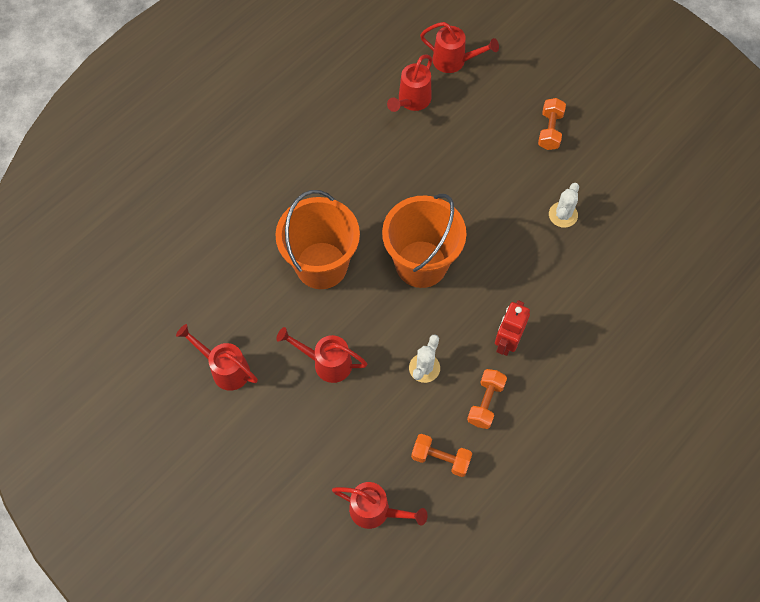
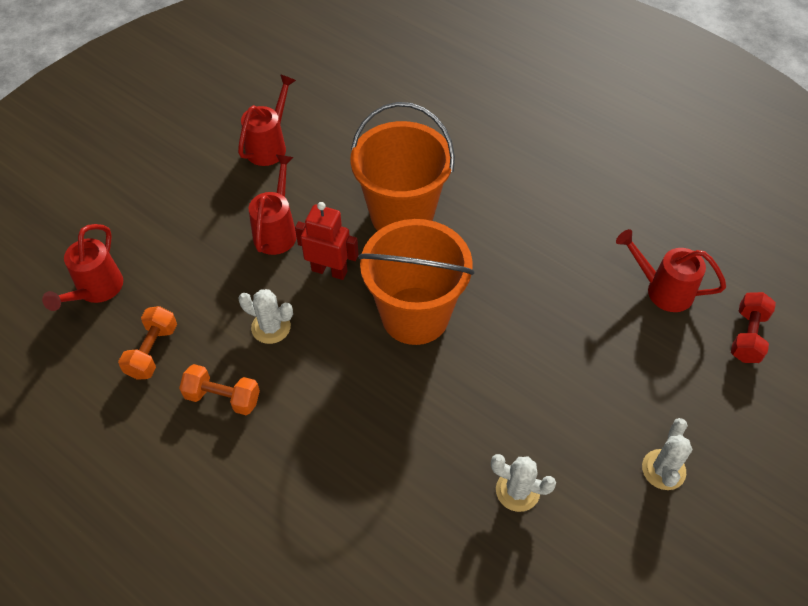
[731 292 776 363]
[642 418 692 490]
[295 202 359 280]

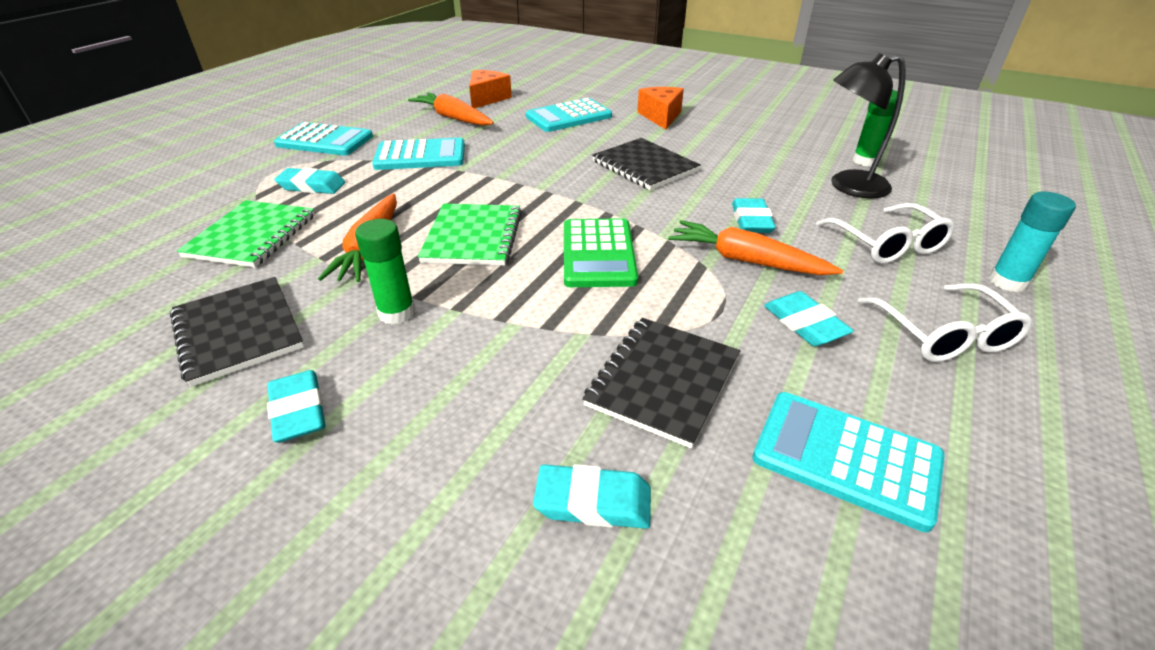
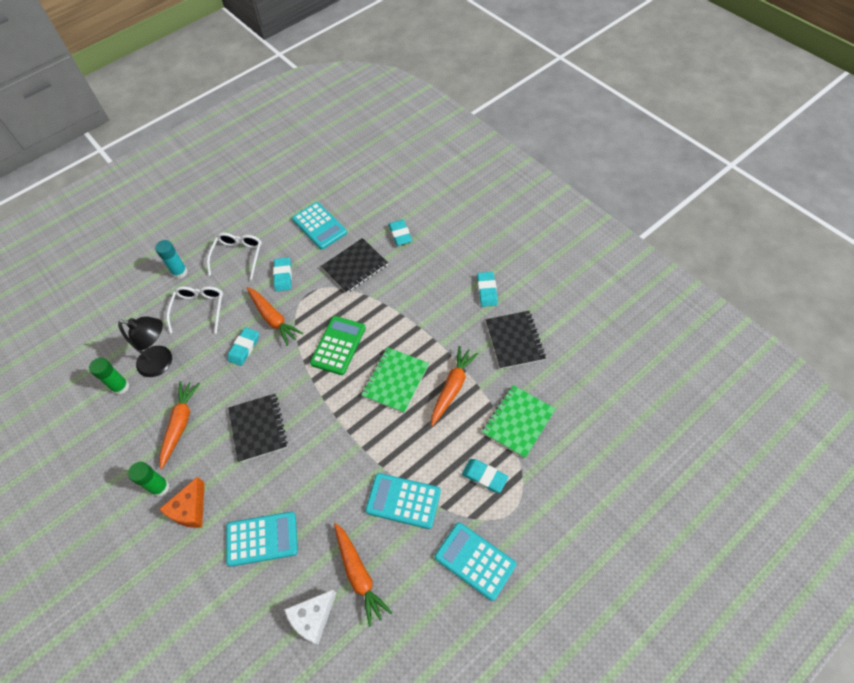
[284 590 336 645]
[128 462 169 497]
[389 220 412 246]
[159 381 200 469]

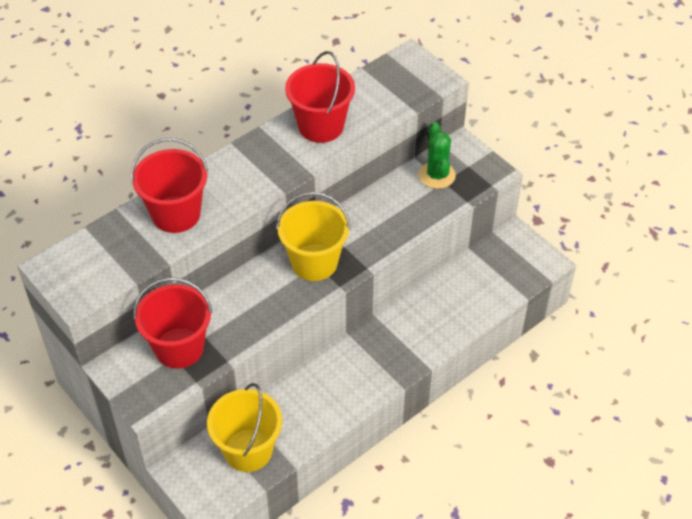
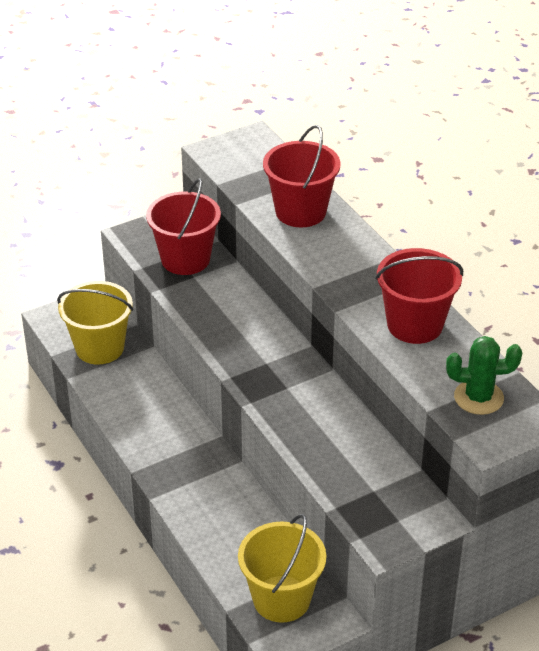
[446 336 522 415]
[238 514 327 623]

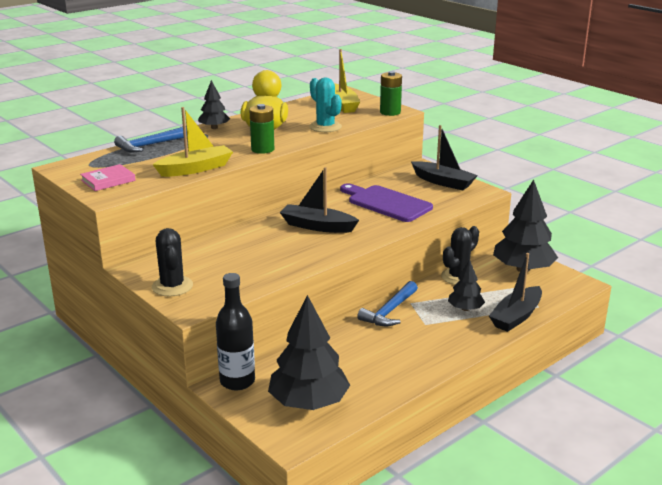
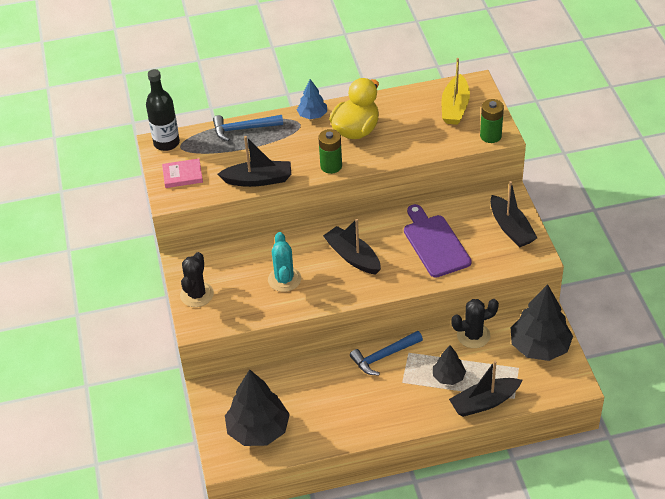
[268 232 301 292]
[297 79 327 119]
[218 136 291 187]
[146 69 180 151]

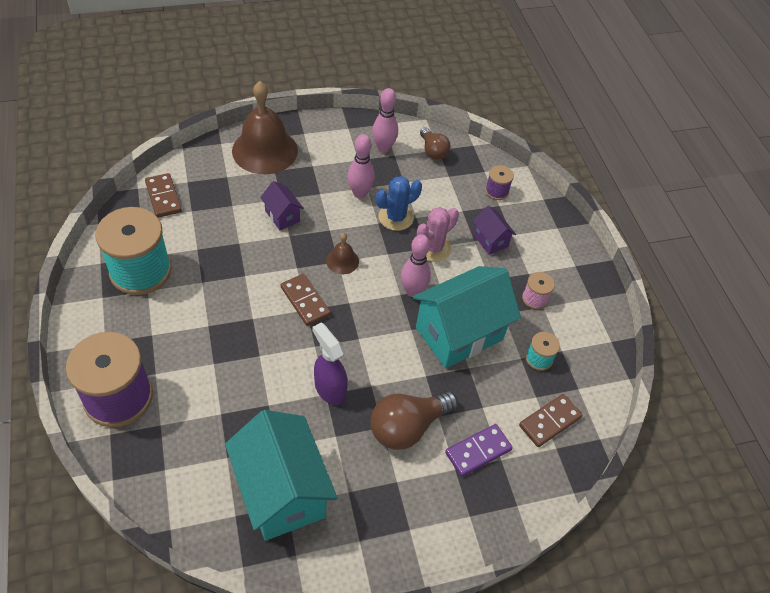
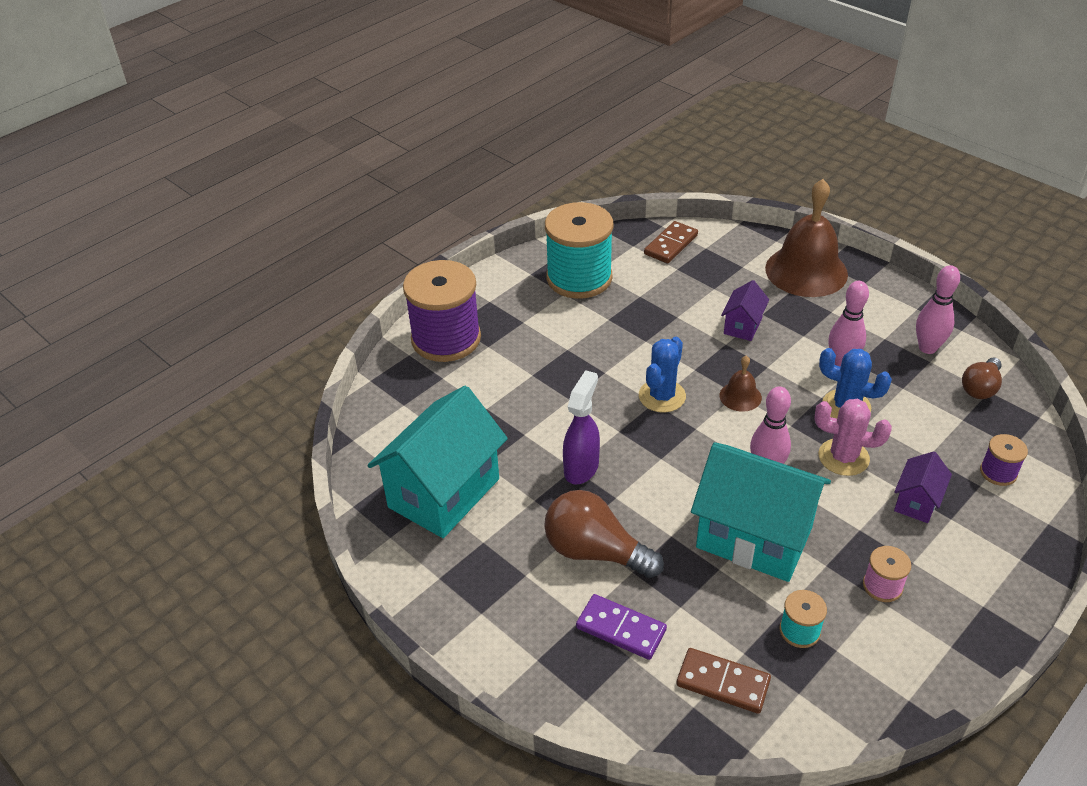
[639 337 686 413]

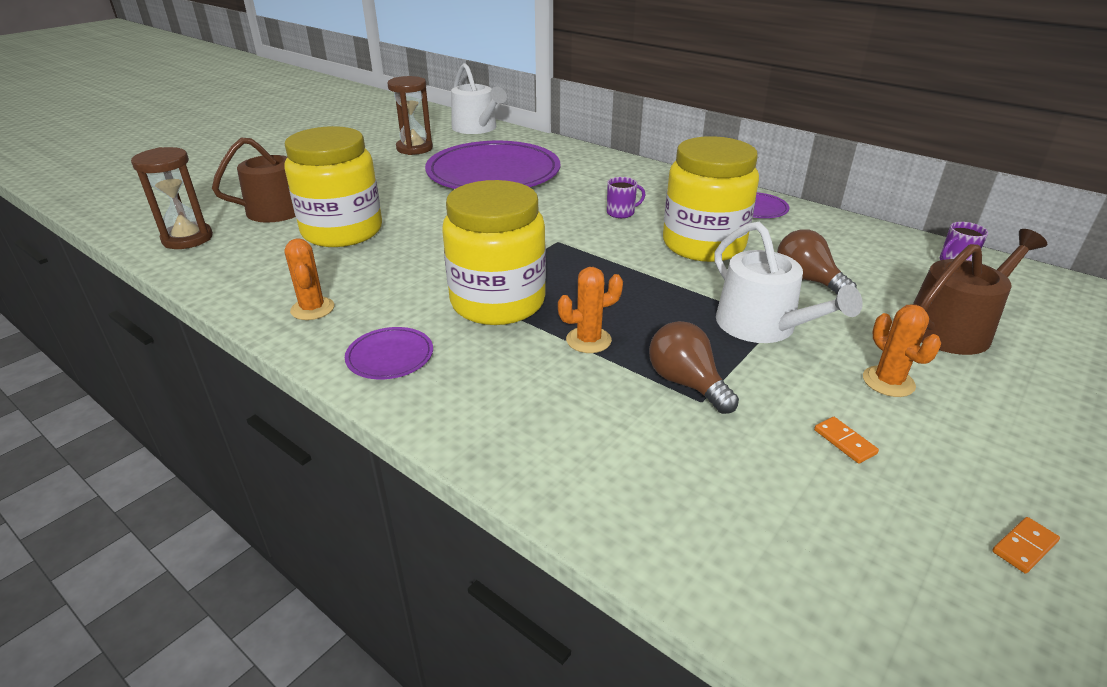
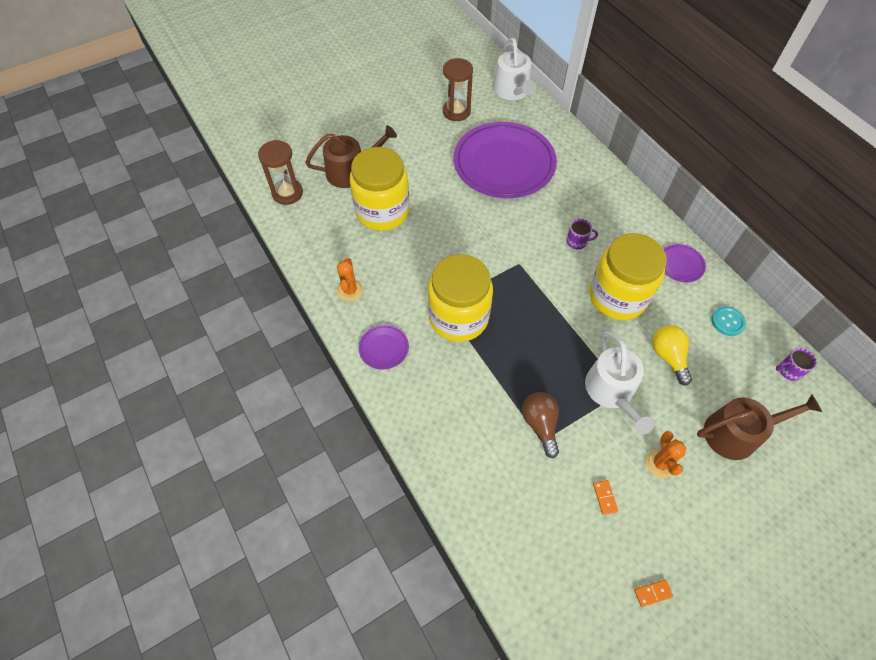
[652 325 692 386]
[558 267 623 353] (first image)
[711 306 746 336]

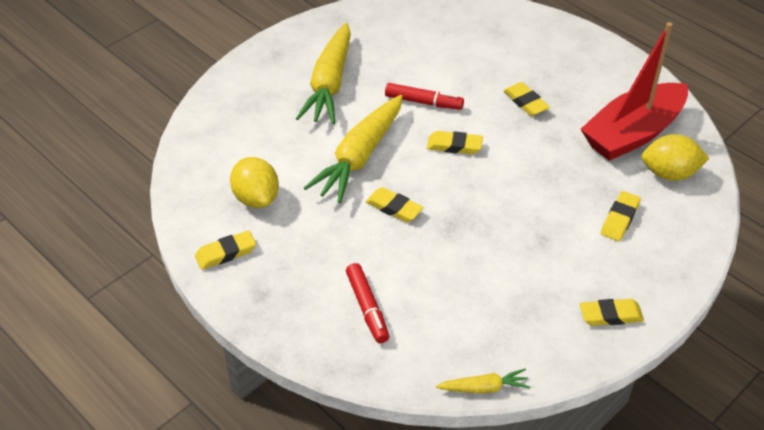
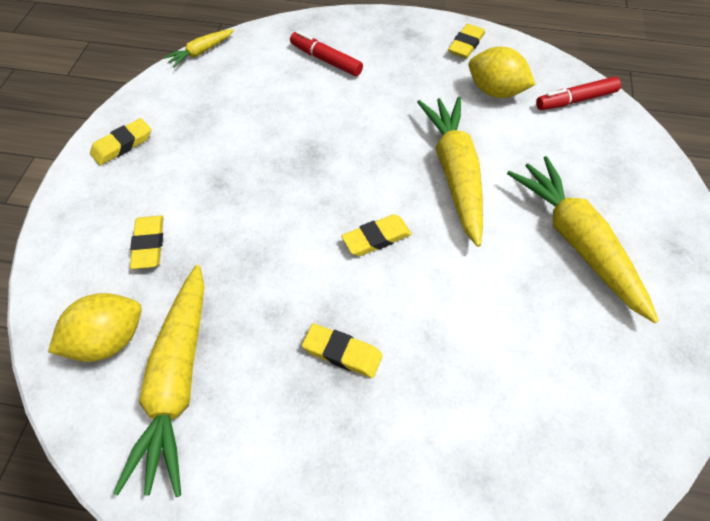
[113 265 205 497]
[536 77 621 110]
[366 187 423 222] (first image)

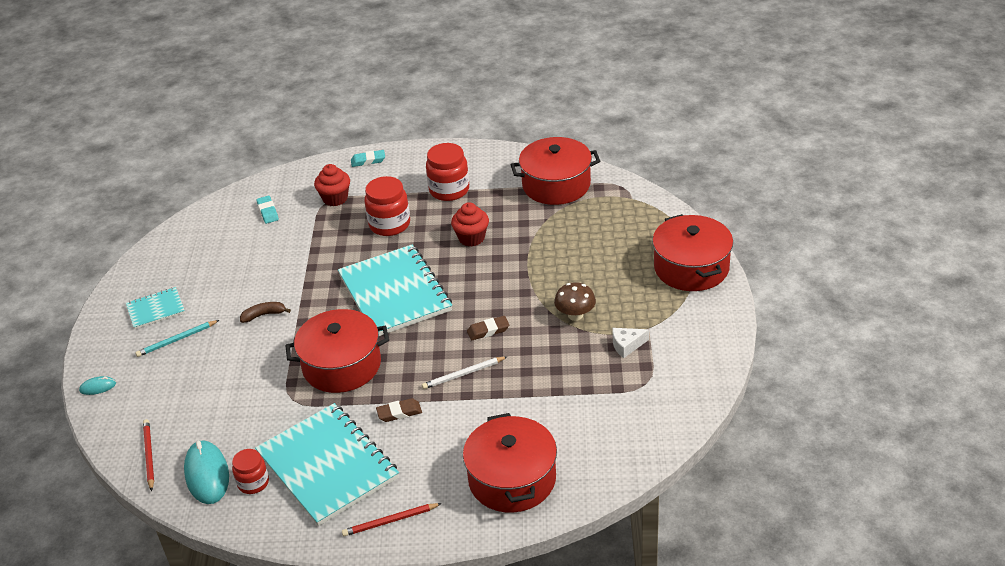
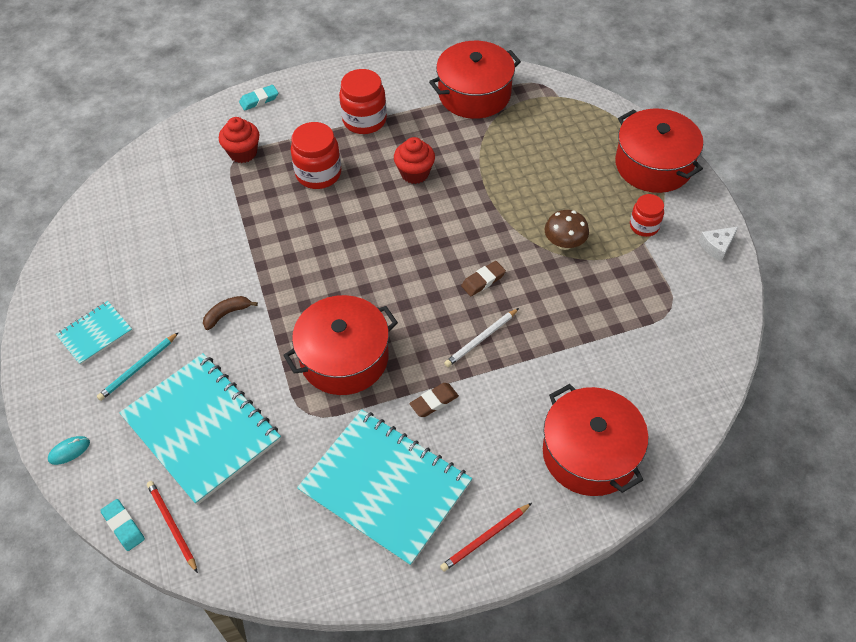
[100 499 145 551]
[119 353 281 505]
[699 227 738 262]
[184 440 229 504] (first image)
[630 194 664 237]

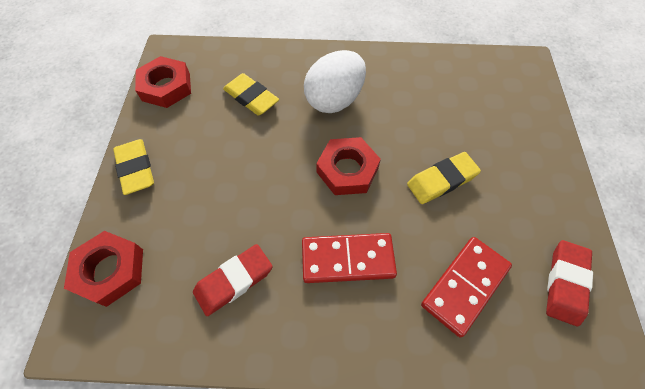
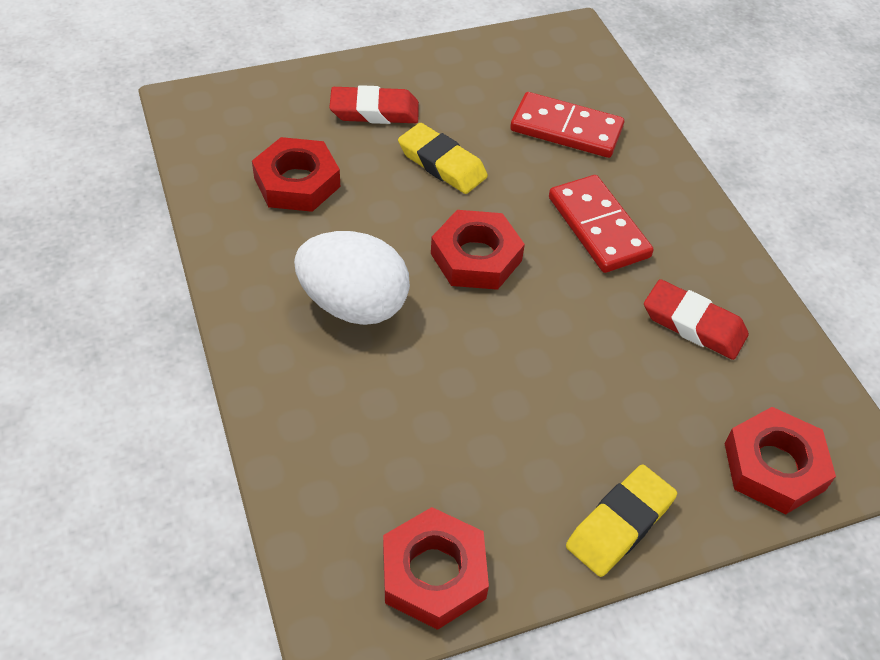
[223 73 279 116] (first image)
[329 85 419 124]
[252 137 340 212]

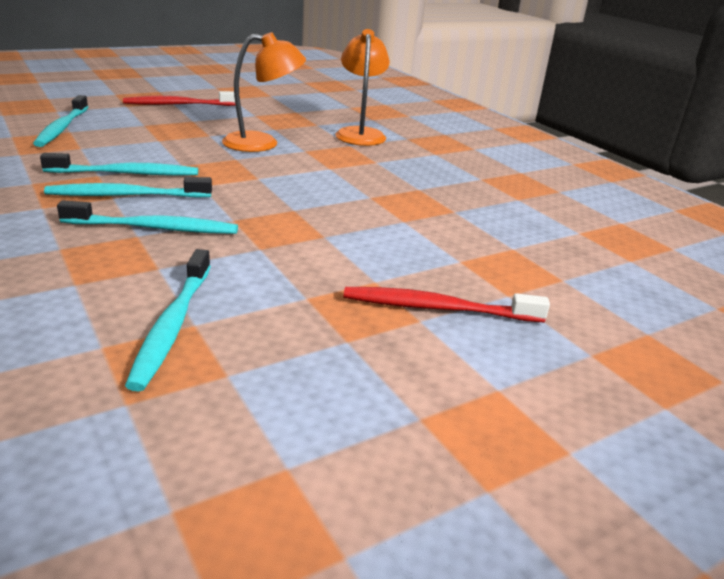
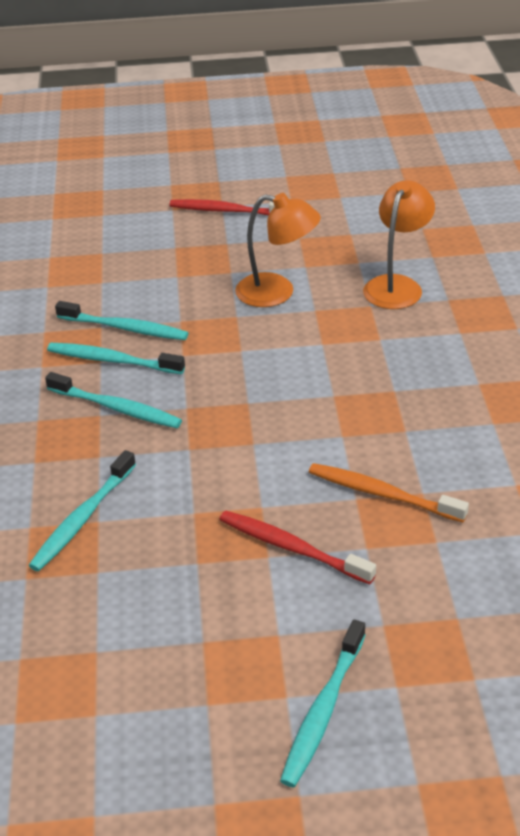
[280 620 366 787]
[309 463 469 522]

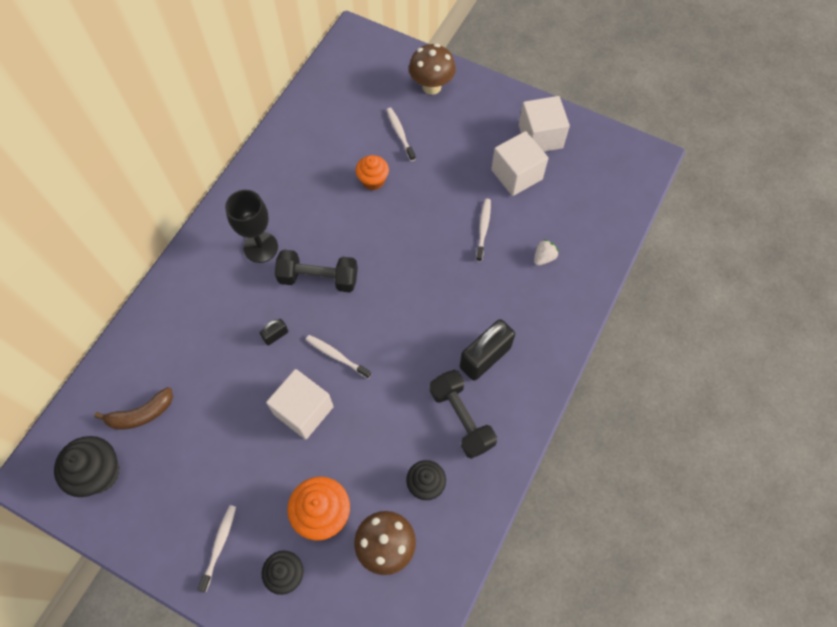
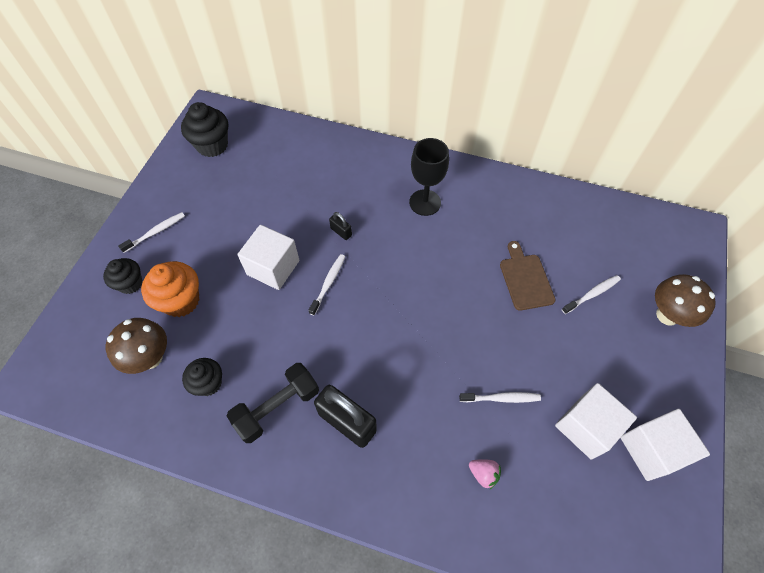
[500 241 556 311]
[469 459 501 489]
[275 249 358 293] (first image)
[94 387 173 430] (first image)
[118 212 185 253]

